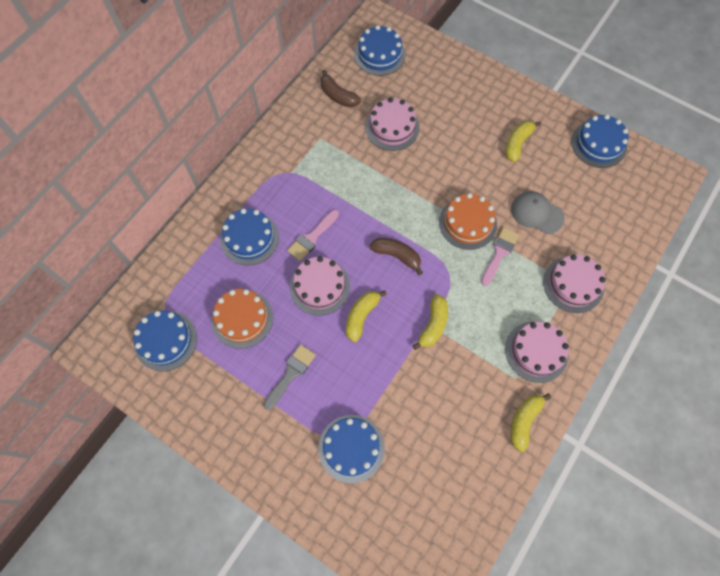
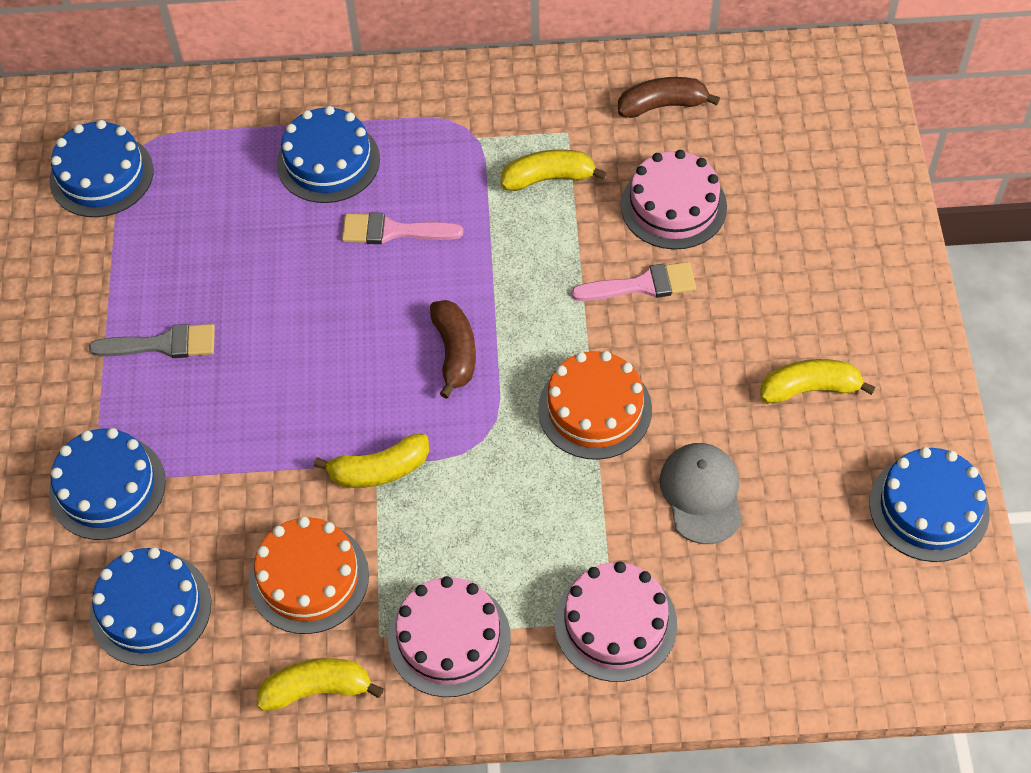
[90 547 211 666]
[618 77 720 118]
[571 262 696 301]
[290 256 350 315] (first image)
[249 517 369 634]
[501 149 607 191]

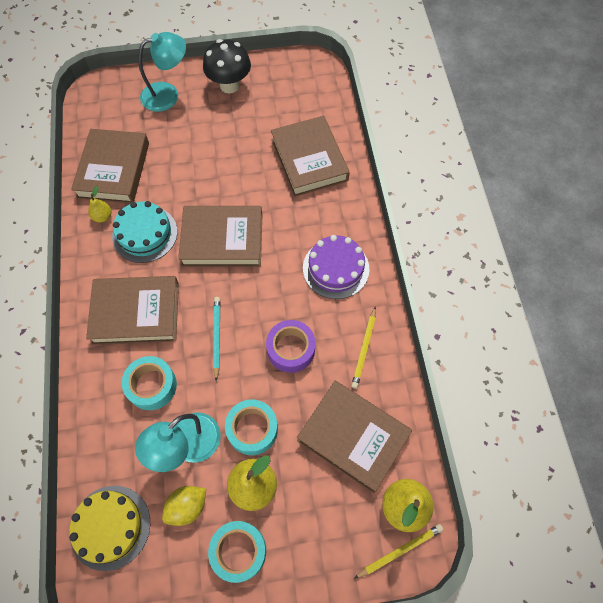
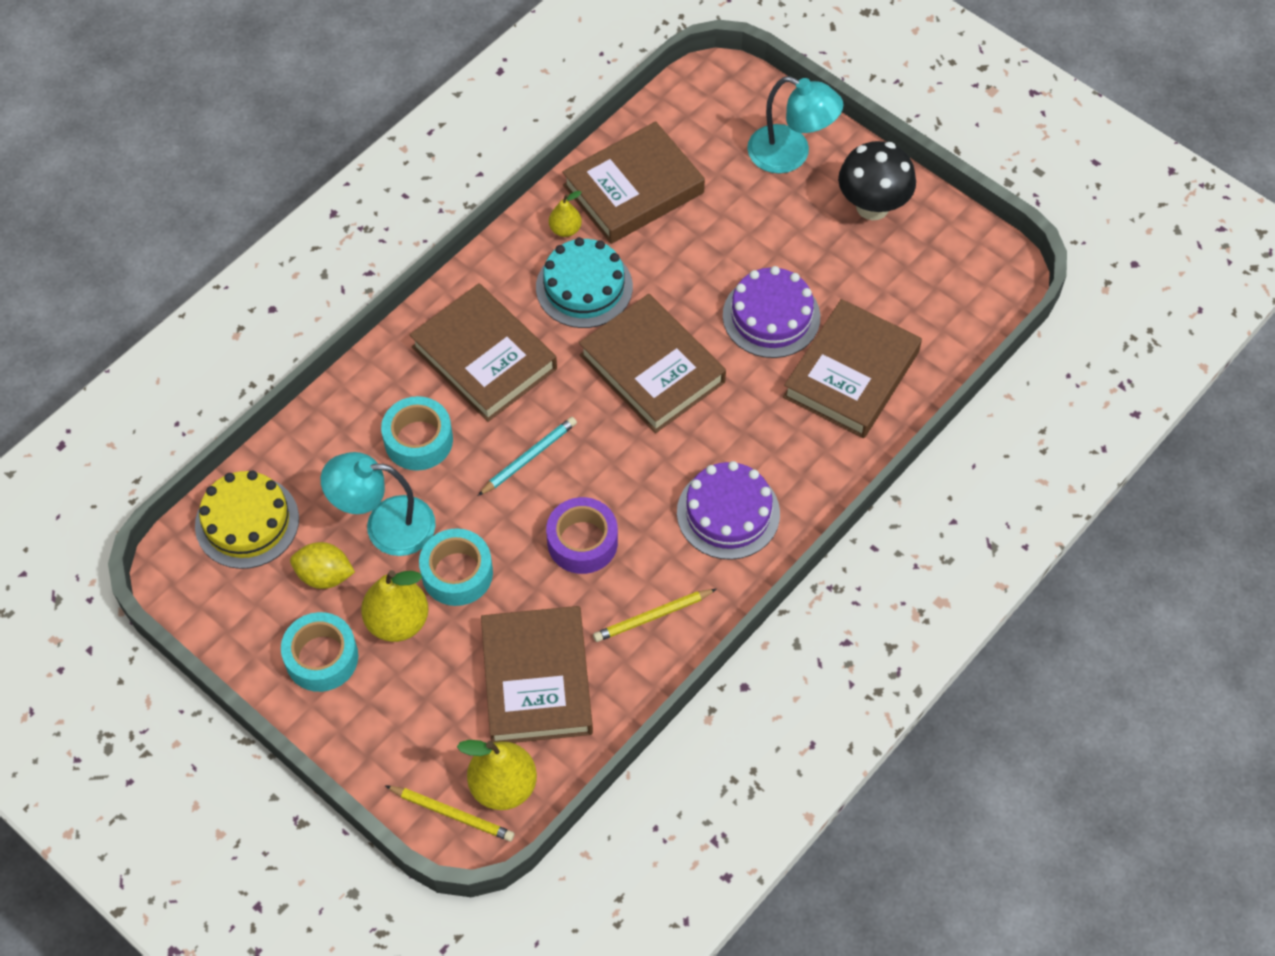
[723 266 820 358]

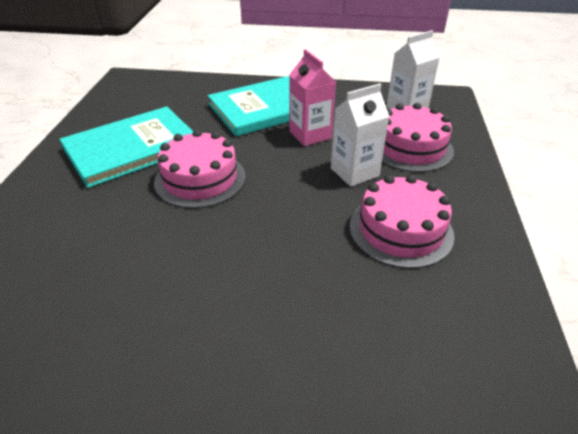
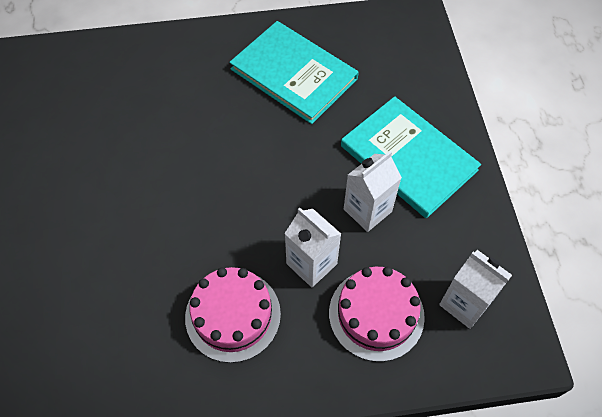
[344 151 402 232]
[154 130 246 209] (first image)

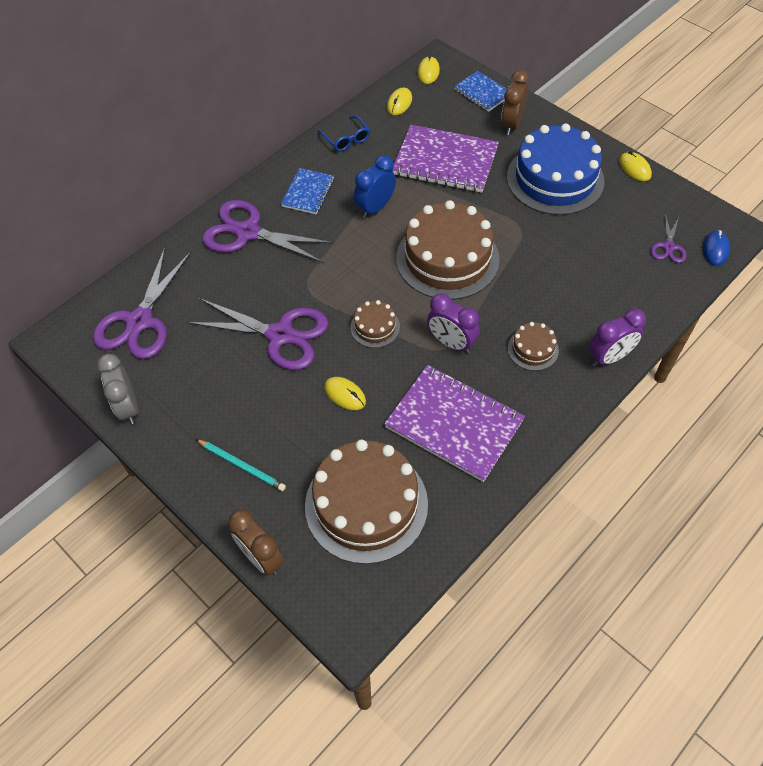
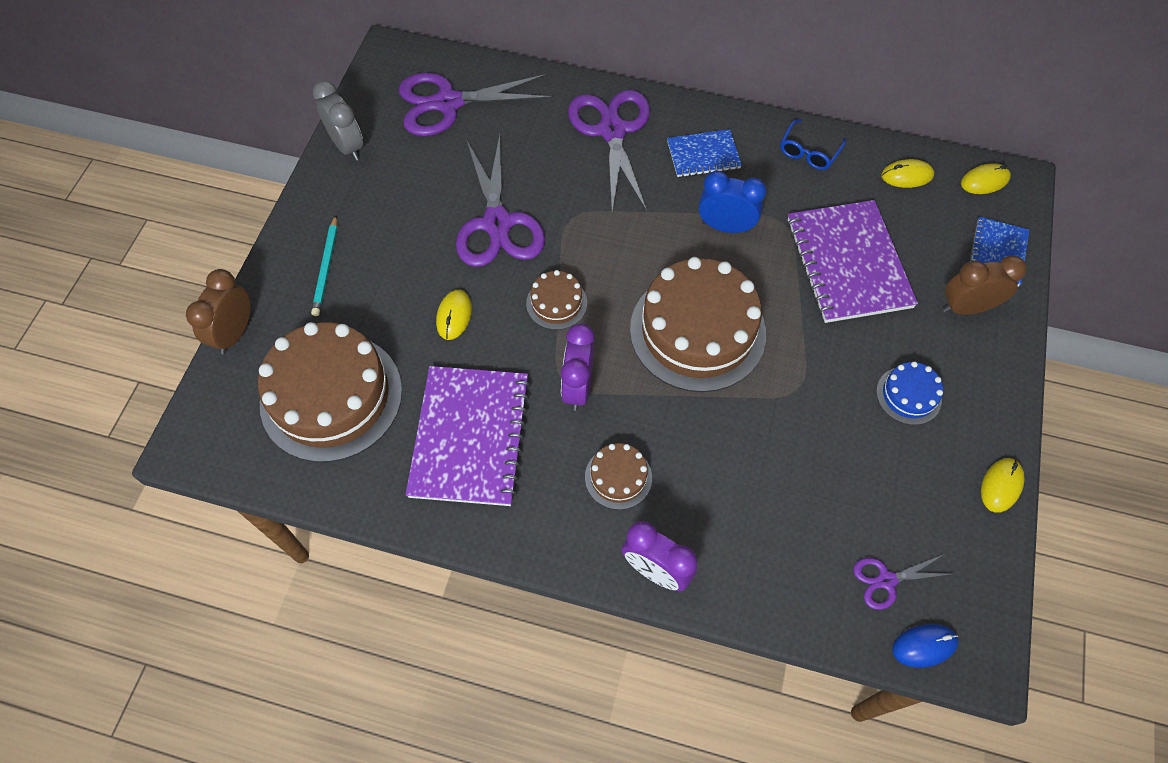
[876 361 943 425]
[312 80 363 161]

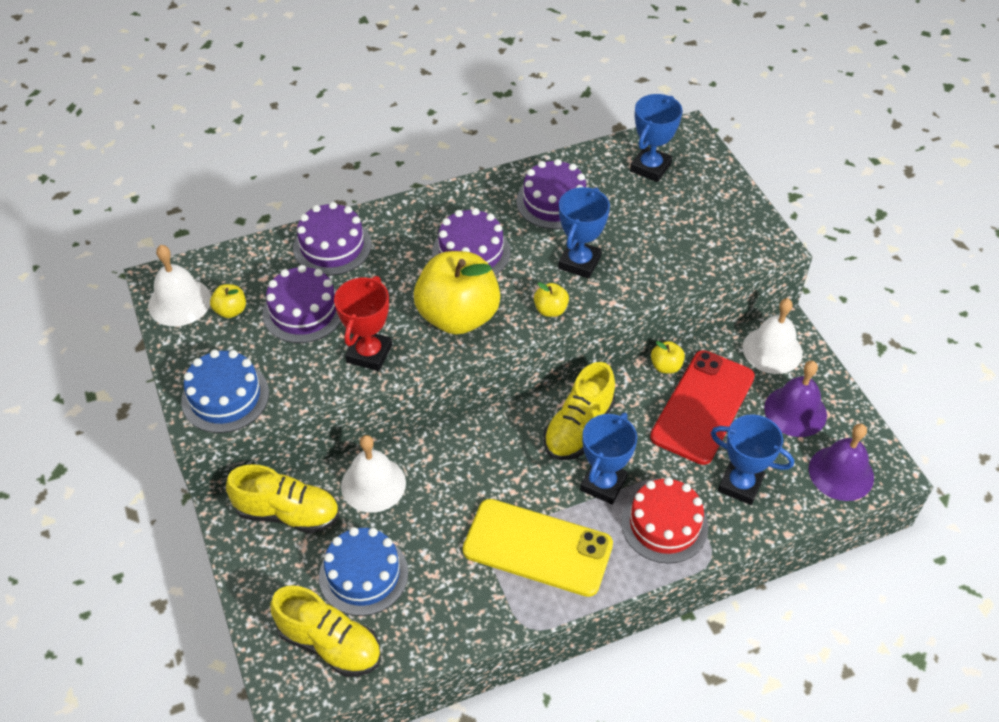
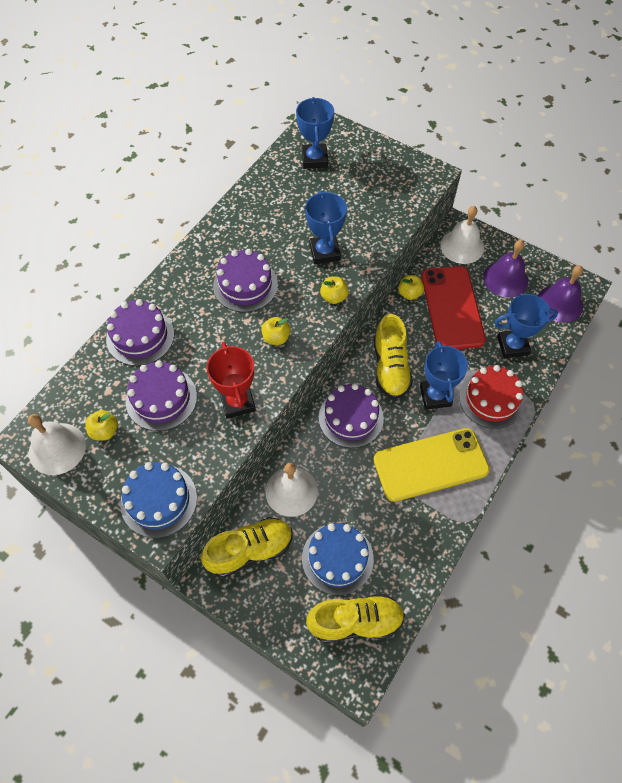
[319 383 384 448]
[261 317 291 345]

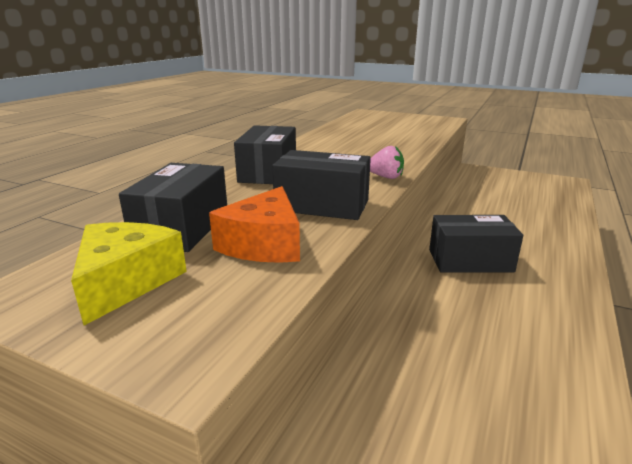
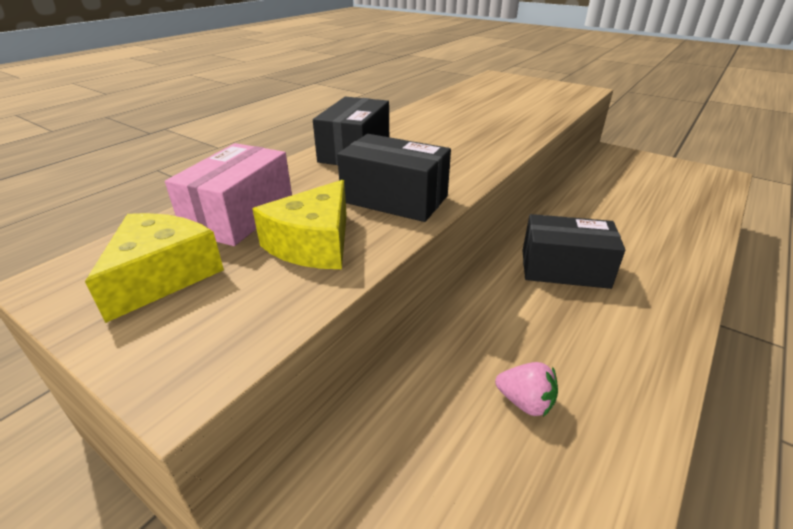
[495 362 558 417]
[165 143 292 246]
[252 180 347 269]

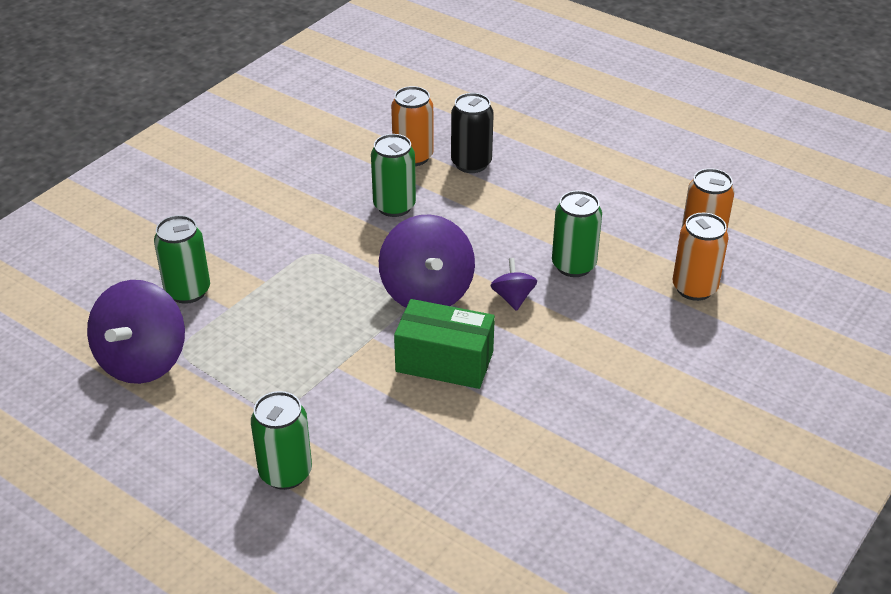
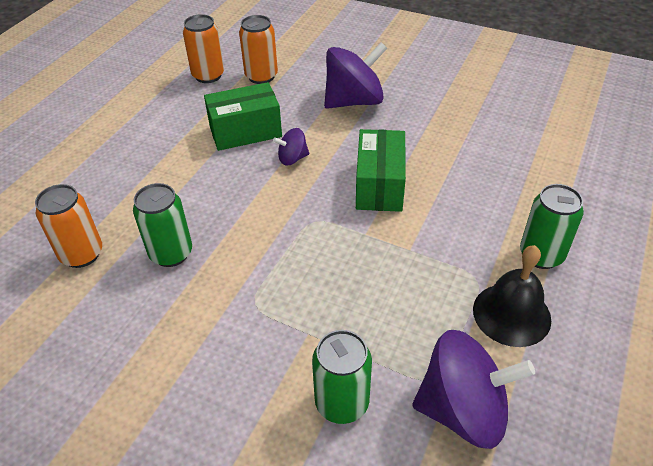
[451 93 494 173] (first image)
[204 82 282 151]
[324 42 387 109]
[473 245 551 347]

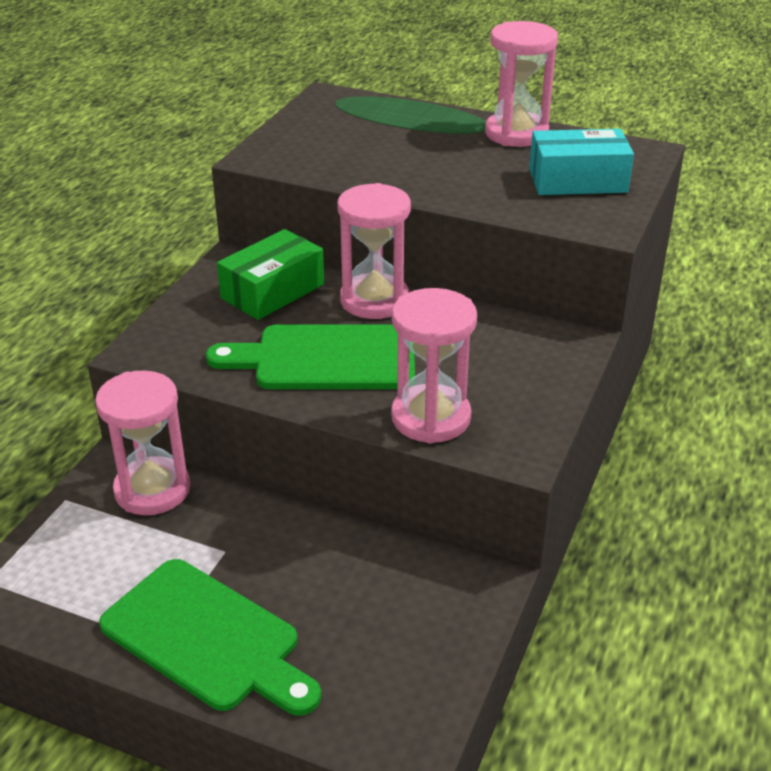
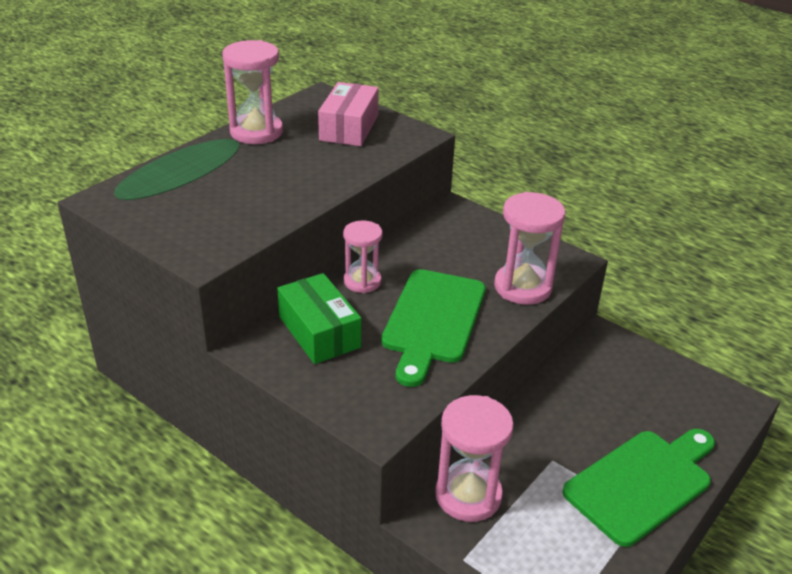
[318 82 379 146]
[343 221 383 293]

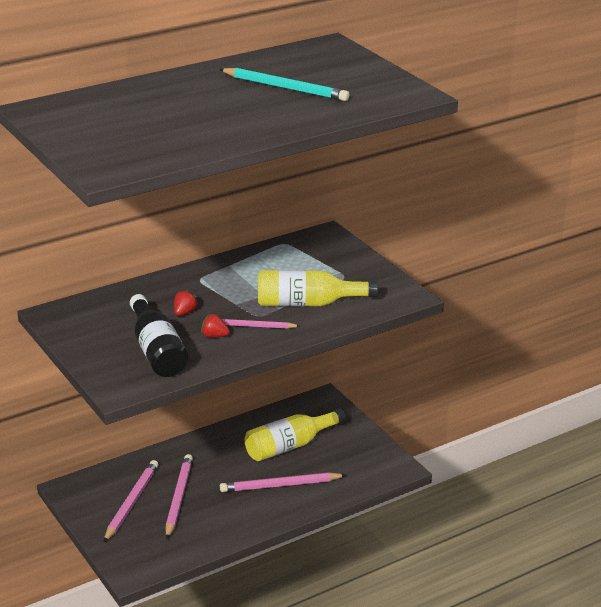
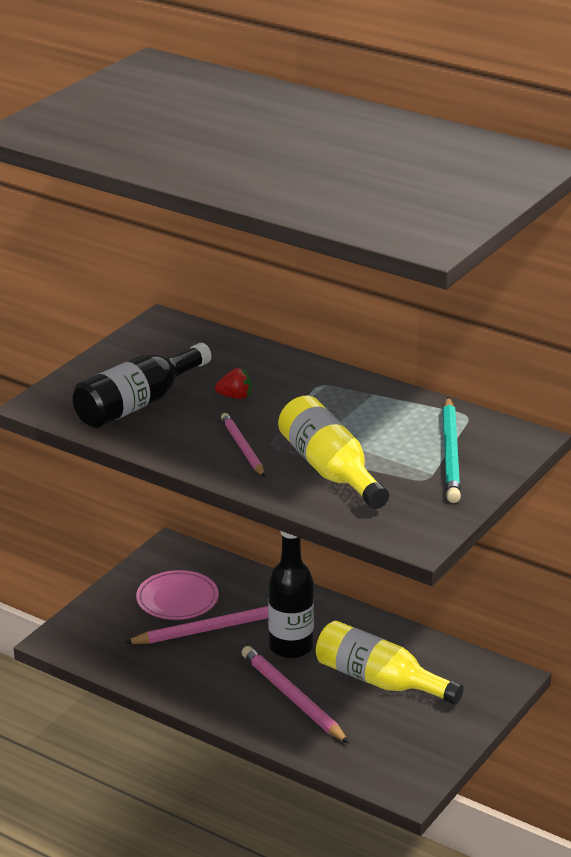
[442 397 461 503]
[201 314 230 338] (first image)
[136 570 219 620]
[268 531 314 658]

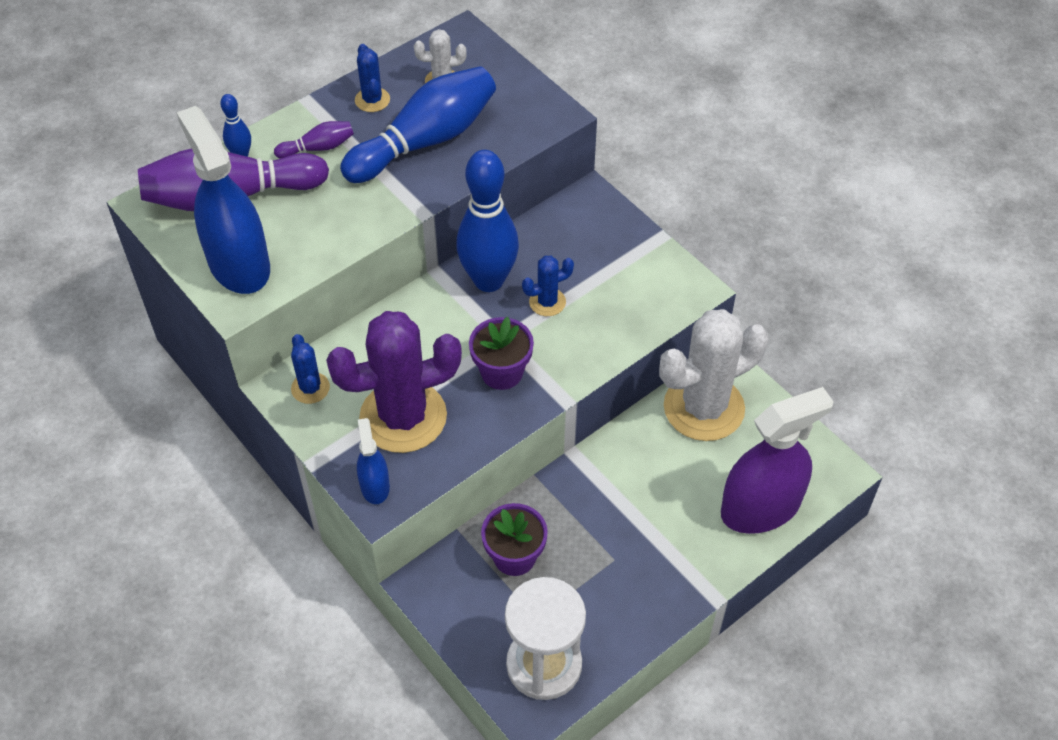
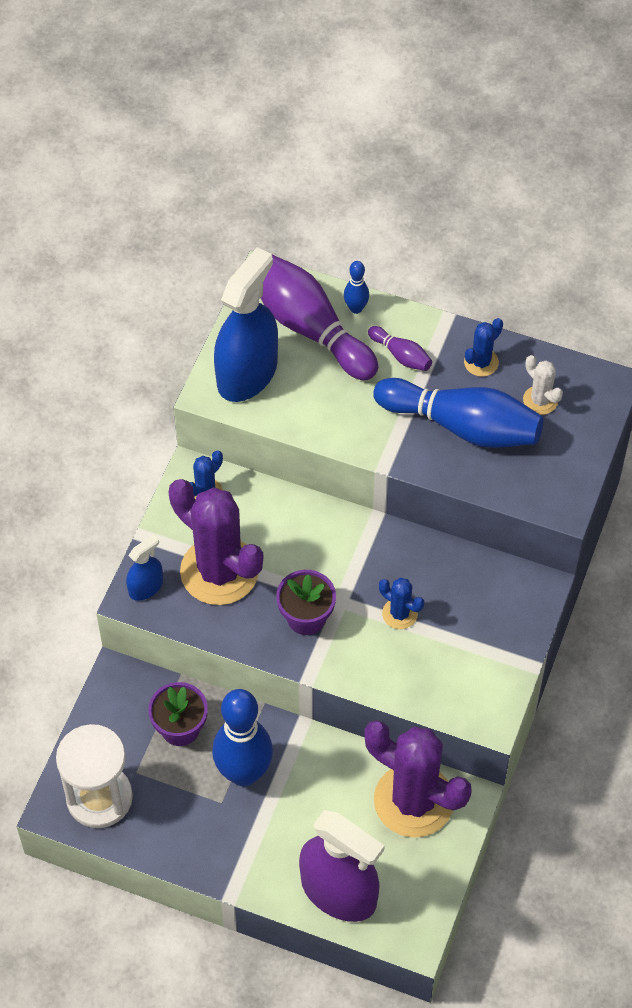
[212 689 273 786]
[364 720 472 837]

